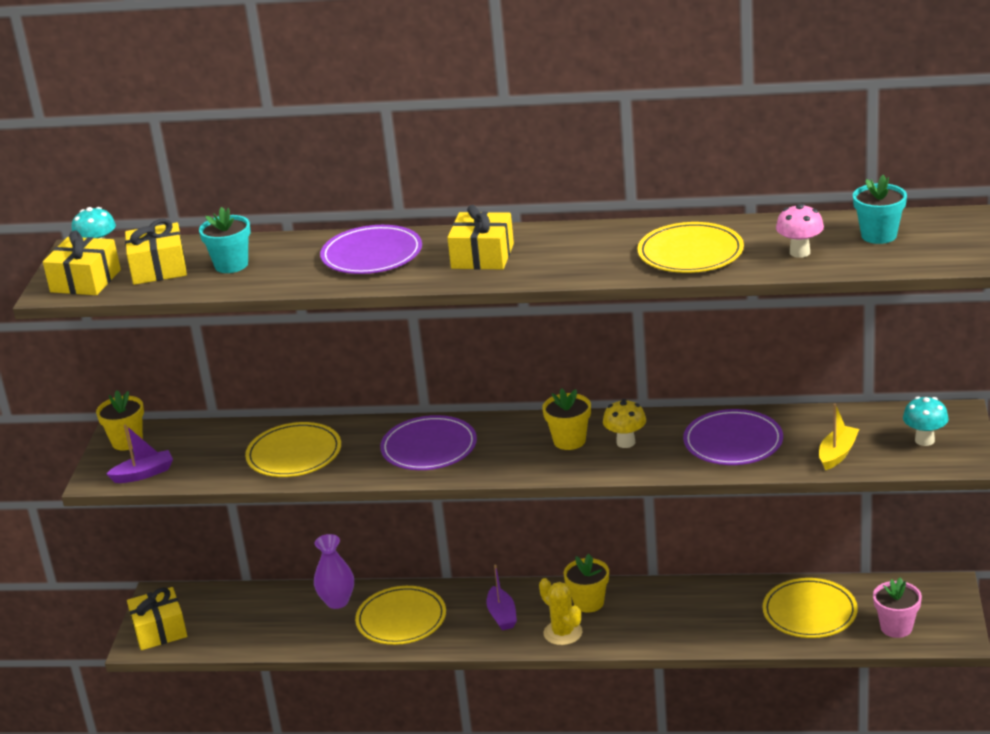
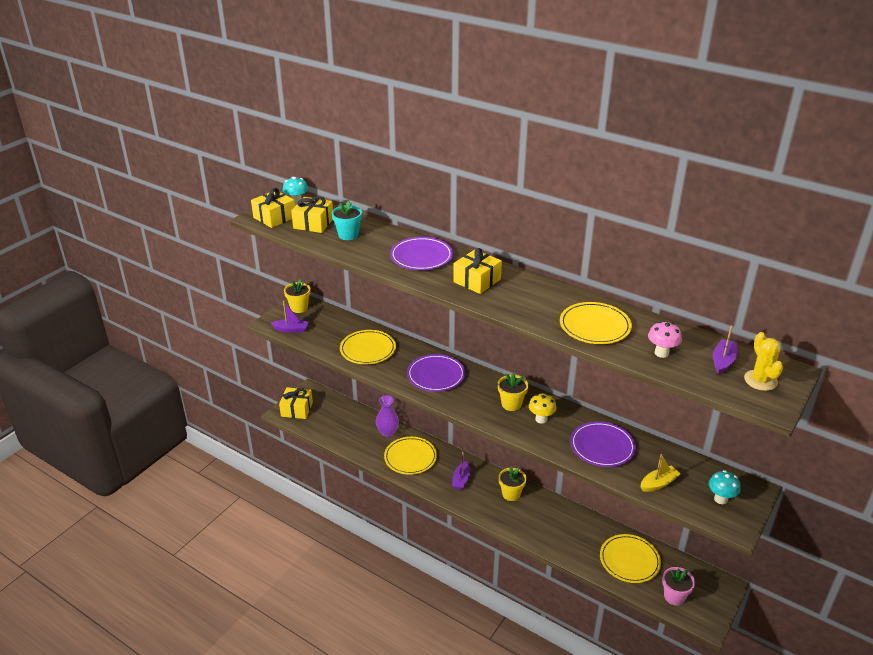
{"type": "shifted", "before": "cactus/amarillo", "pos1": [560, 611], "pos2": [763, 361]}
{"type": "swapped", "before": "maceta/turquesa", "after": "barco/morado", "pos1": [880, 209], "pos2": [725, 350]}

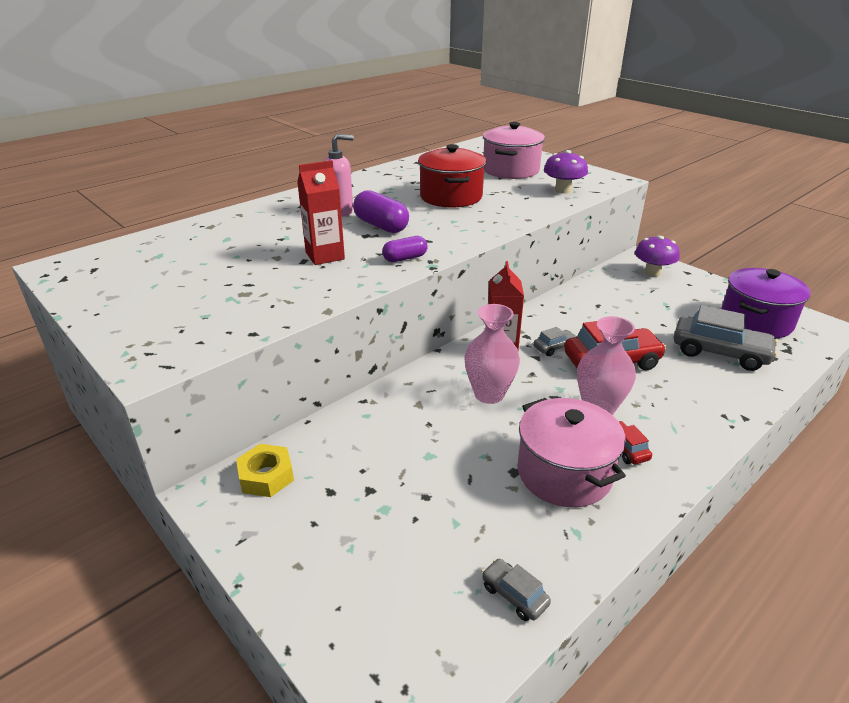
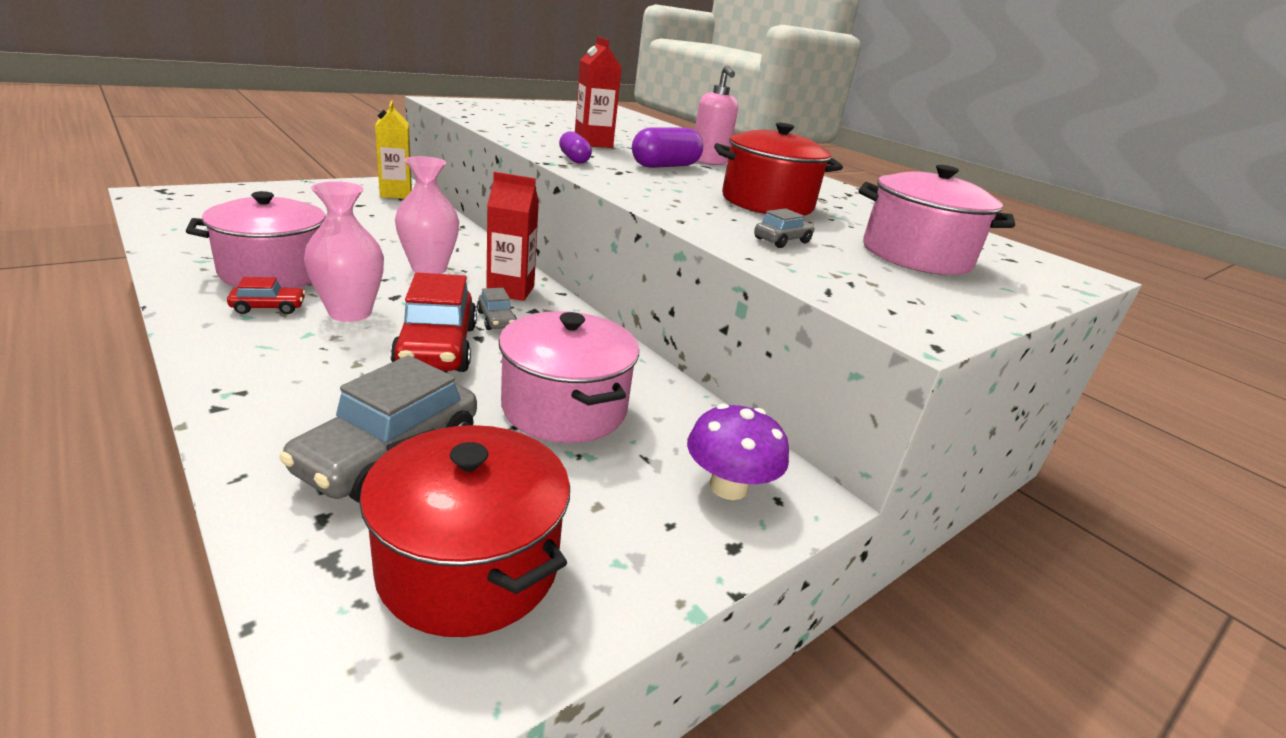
{"type": "swapped", "before": "tuerca/amarillo", "after": "cartón de leche/amarillo", "pos1": [265, 470], "pos2": [393, 150]}
{"type": "shifted", "before": "coche/gris", "pos1": [516, 589], "pos2": [784, 228]}
{"type": "gone", "before": "seta/morado", "pos1": [566, 172]}
{"type": "repainted", "before": "olla/morado", "after": "olla/rojo", "pos1": [766, 303], "pos2": [464, 531]}
{"type": "new", "after": "olla/rosa", "pos2": [569, 377]}

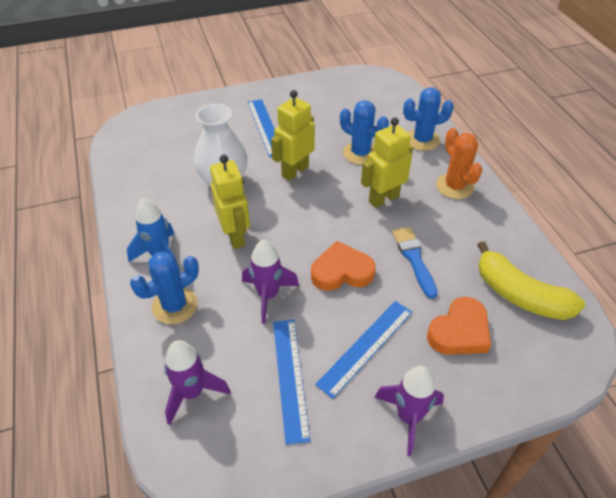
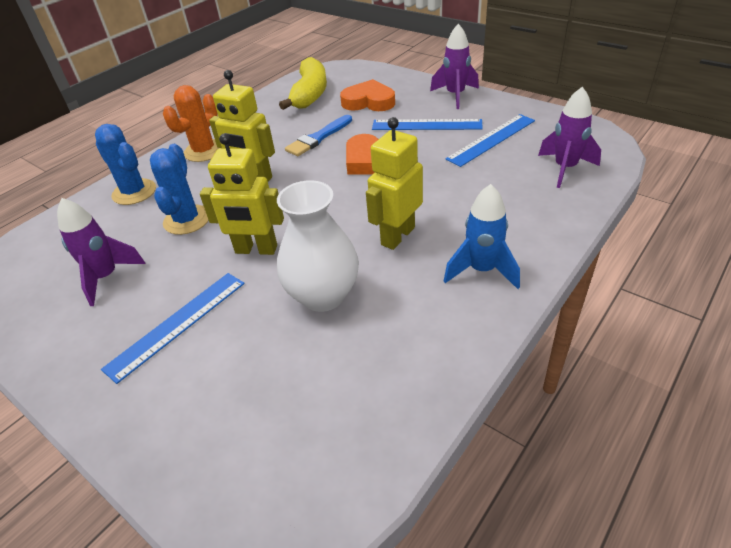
{"type": "gone", "before": "cactus/azul", "pos1": [164, 287]}
{"type": "shifted", "before": "cohete/morado", "pos1": [270, 282], "pos2": [101, 252]}

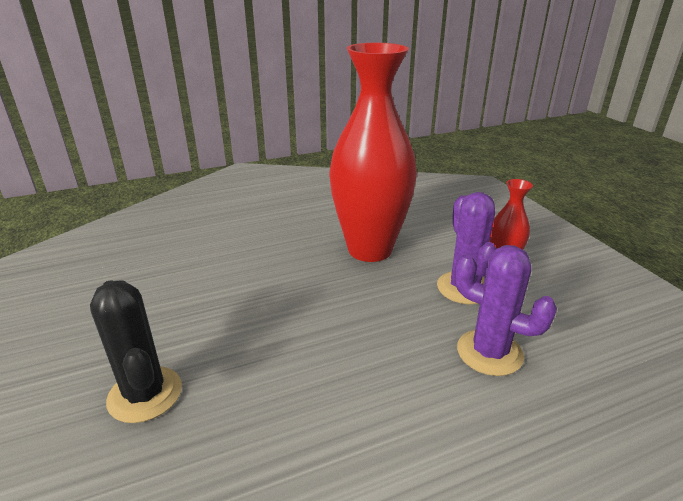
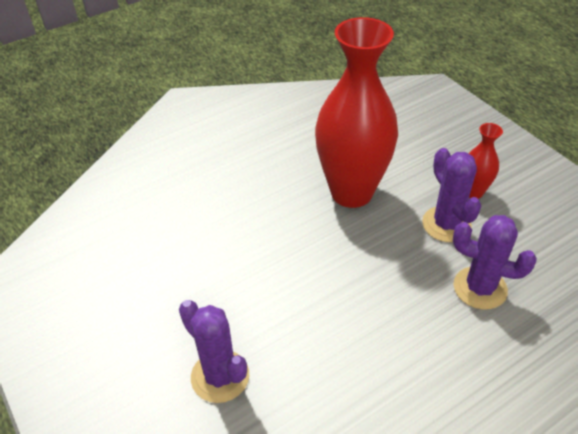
{"type": "repainted", "before": "cactus/negro", "after": "cactus/morado", "pos1": [136, 351], "pos2": [214, 351]}

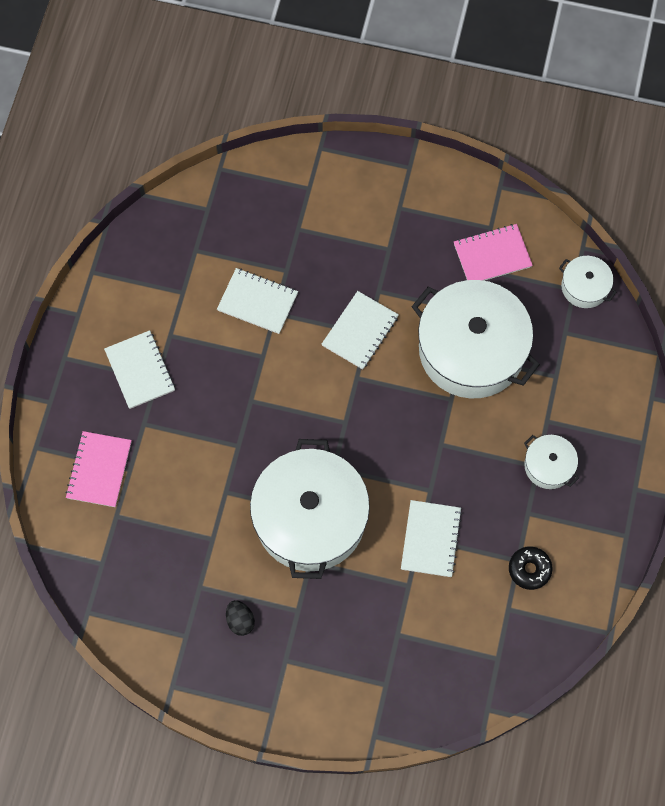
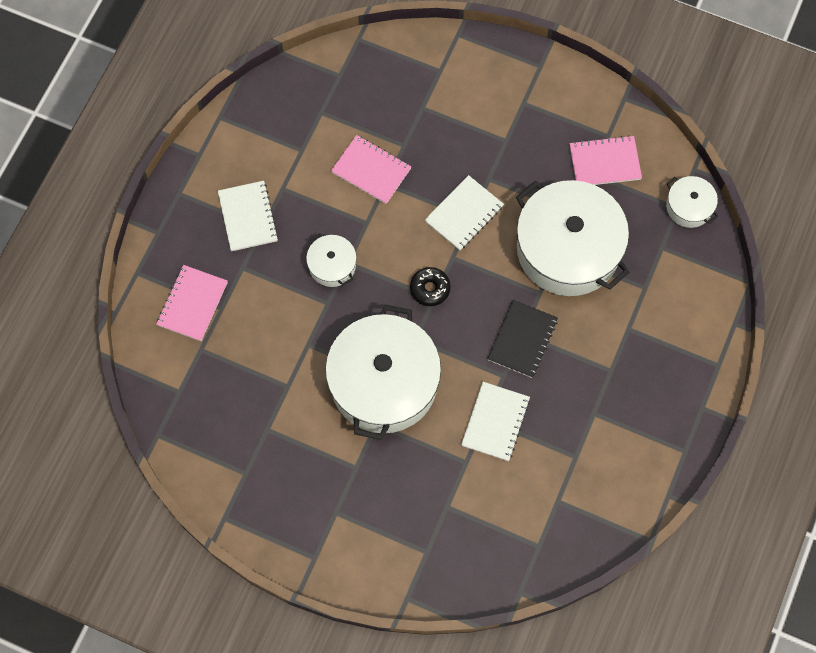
{"type": "repainted", "before": "cuaderno/blanco", "after": "cuaderno/rosa", "pos1": [257, 301], "pos2": [371, 169]}
{"type": "gone", "before": "huevo/negro", "pos1": [240, 618]}
{"type": "shifted", "before": "rosquilla/negro", "pos1": [531, 568], "pos2": [430, 286]}
{"type": "shifted", "before": "olla/blanco", "pos1": [551, 462], "pos2": [331, 260]}
{"type": "new", "after": "cuaderno/negro", "pos2": [522, 339]}

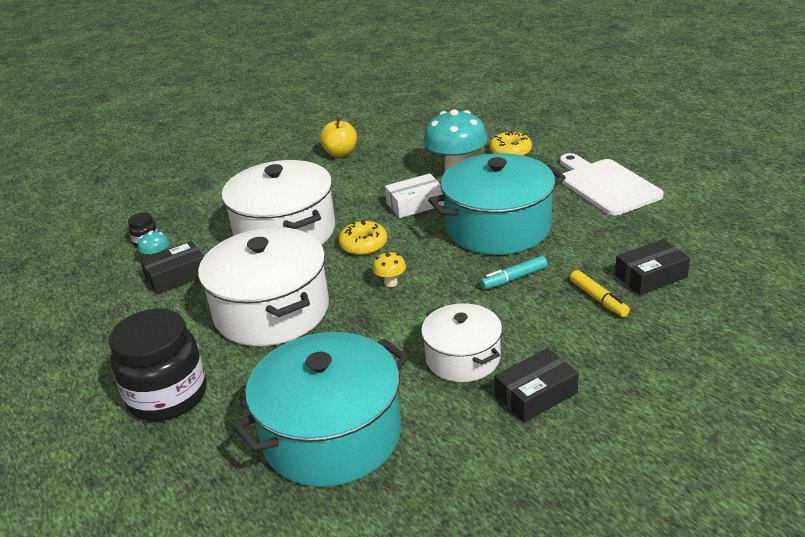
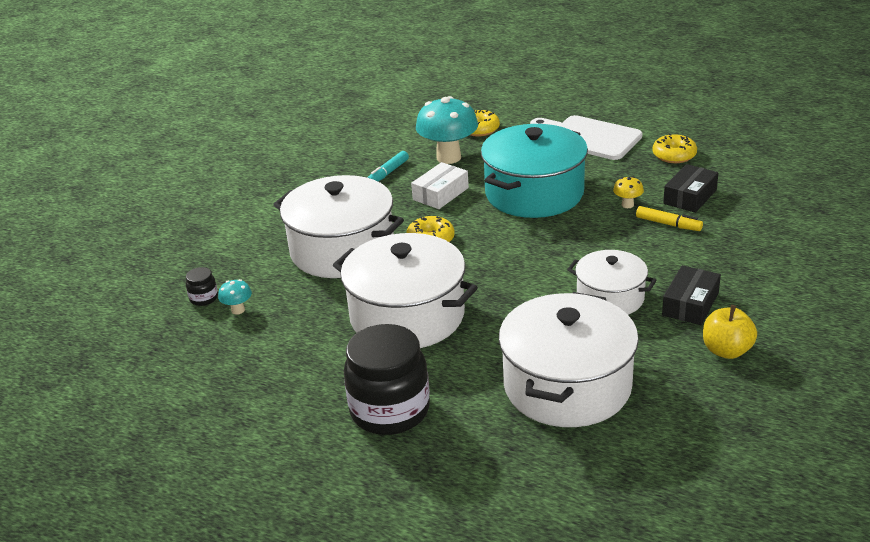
{"type": "gone", "before": "caja/negro", "pos1": [172, 267]}
{"type": "repainted", "before": "olla/turquesa", "after": "olla/blanco", "pos1": [321, 409], "pos2": [569, 359]}
{"type": "shifted", "before": "manzana/amarillo", "pos1": [338, 137], "pos2": [730, 332]}
{"type": "shifted", "before": "seta/amarillo", "pos1": [389, 269], "pos2": [628, 192]}
{"type": "shifted", "before": "rotulador/turquesa", "pos1": [513, 272], "pos2": [388, 166]}
{"type": "new", "after": "rosquilla/amarillo", "pos2": [674, 148]}

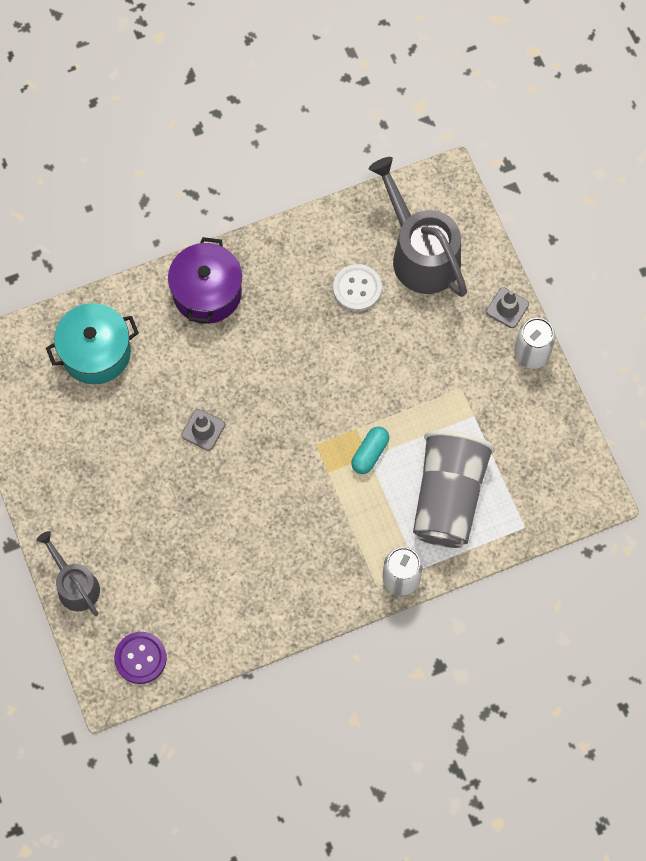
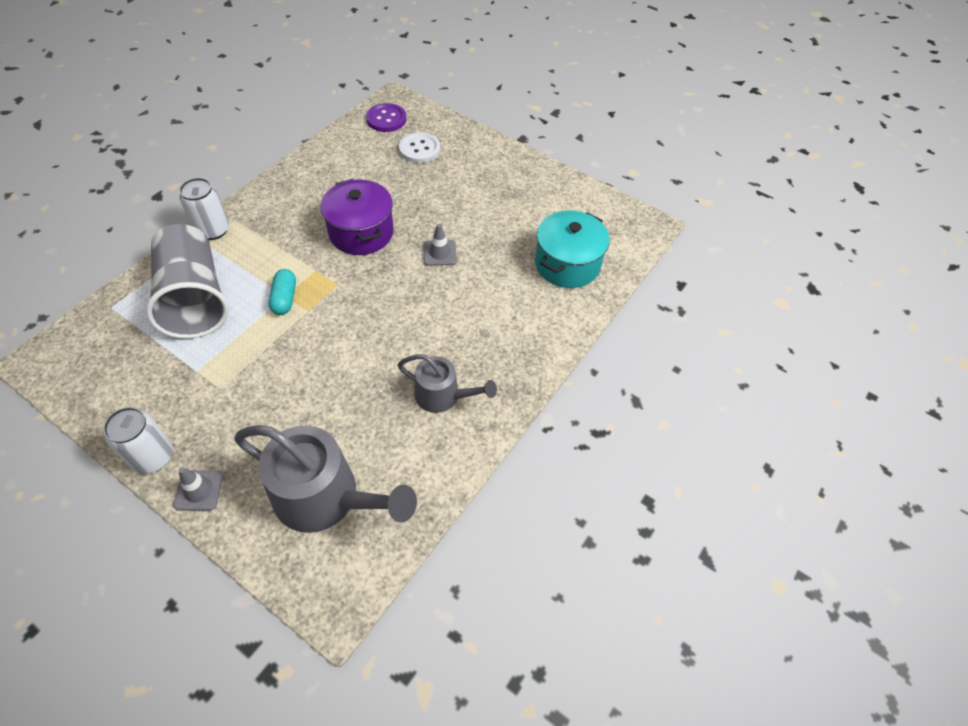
{"type": "shifted", "before": "regadera/gris", "pos1": [68, 573], "pos2": [447, 383]}
{"type": "shifted", "before": "olla/morado", "pos1": [205, 280], "pos2": [357, 217]}
{"type": "shifted", "before": "botón/blanco", "pos1": [357, 287], "pos2": [419, 147]}

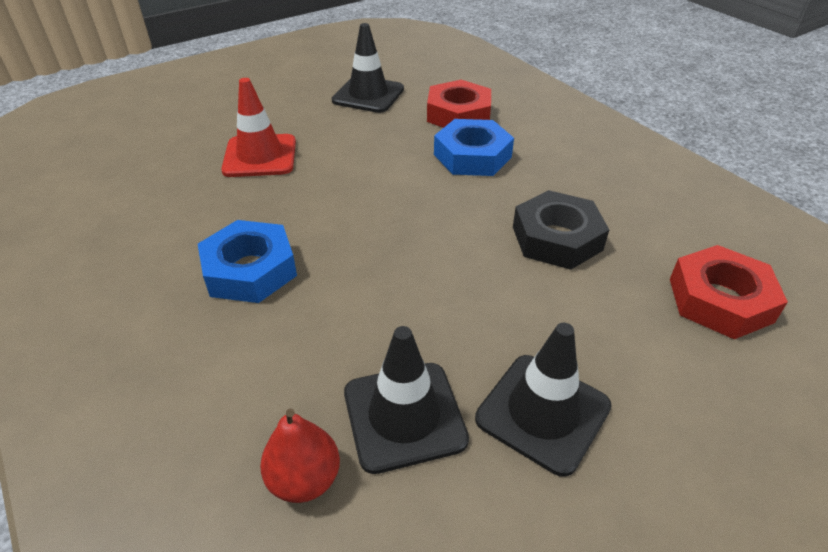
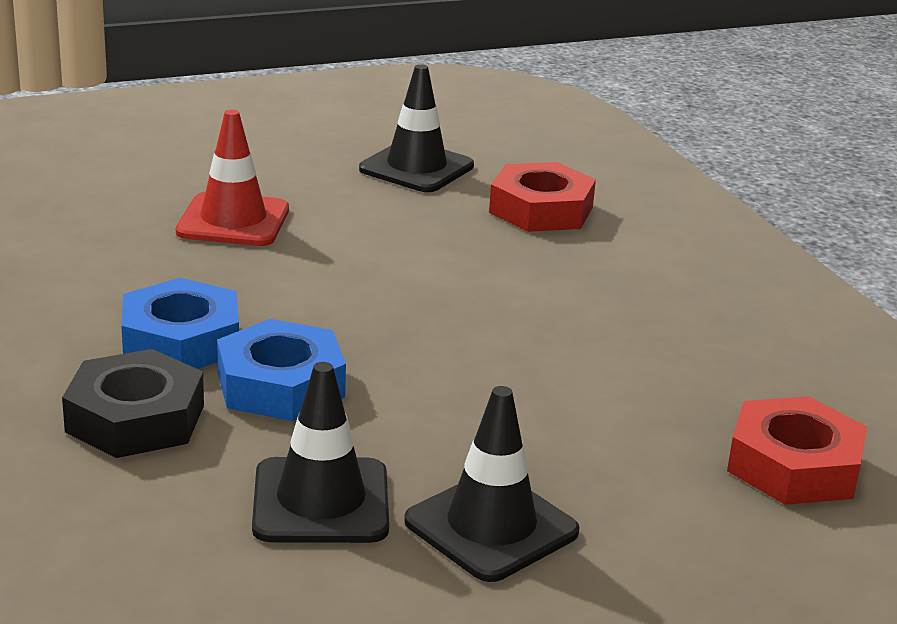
{"type": "gone", "before": "pera/rojo", "pos1": [300, 456]}
{"type": "shifted", "before": "tuerca/azul", "pos1": [474, 147], "pos2": [281, 370]}
{"type": "shifted", "before": "tuerca/negro", "pos1": [561, 230], "pos2": [133, 403]}

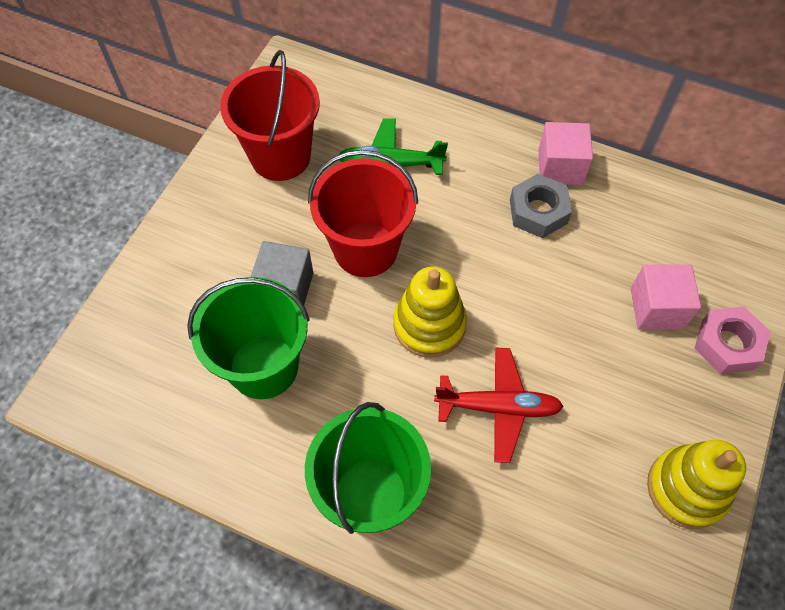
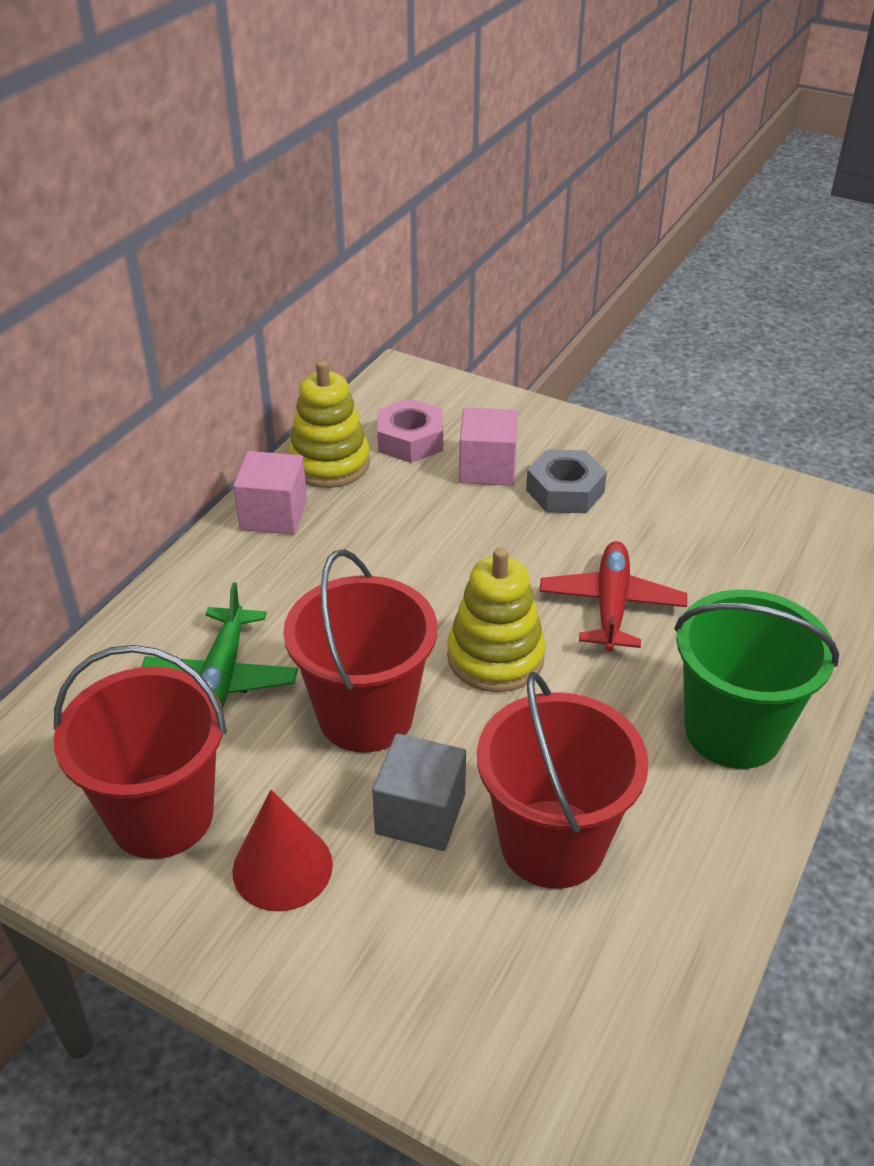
{"type": "repainted", "before": "balde/verde", "after": "balde/rojo", "pos1": [248, 338], "pos2": [563, 780]}
{"type": "shifted", "before": "tuerca/gris", "pos1": [541, 206], "pos2": [566, 481]}
{"type": "shifted", "before": "juguete apilable/amarillo", "pos1": [696, 484], "pos2": [329, 424]}
{"type": "shifted", "before": "tuerca/rosa", "pos1": [732, 340], "pos2": [410, 431]}
{"type": "new", "after": "cono/rojo", "pos2": [282, 850]}

